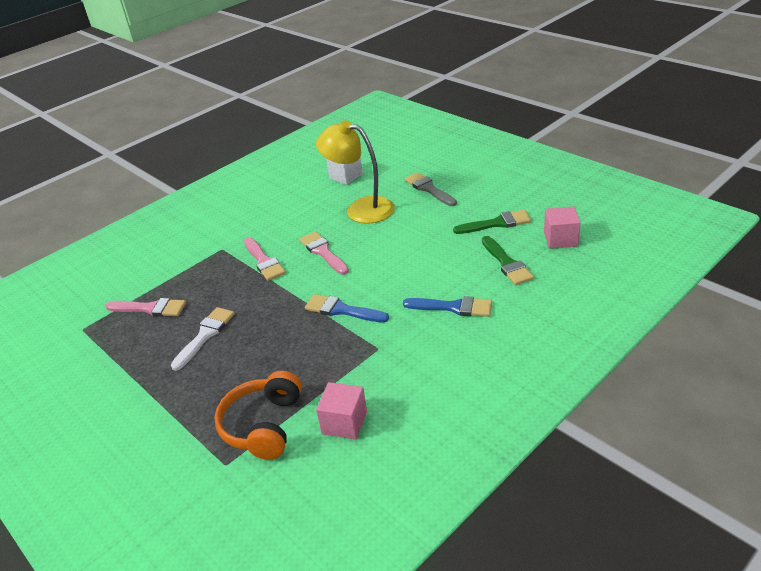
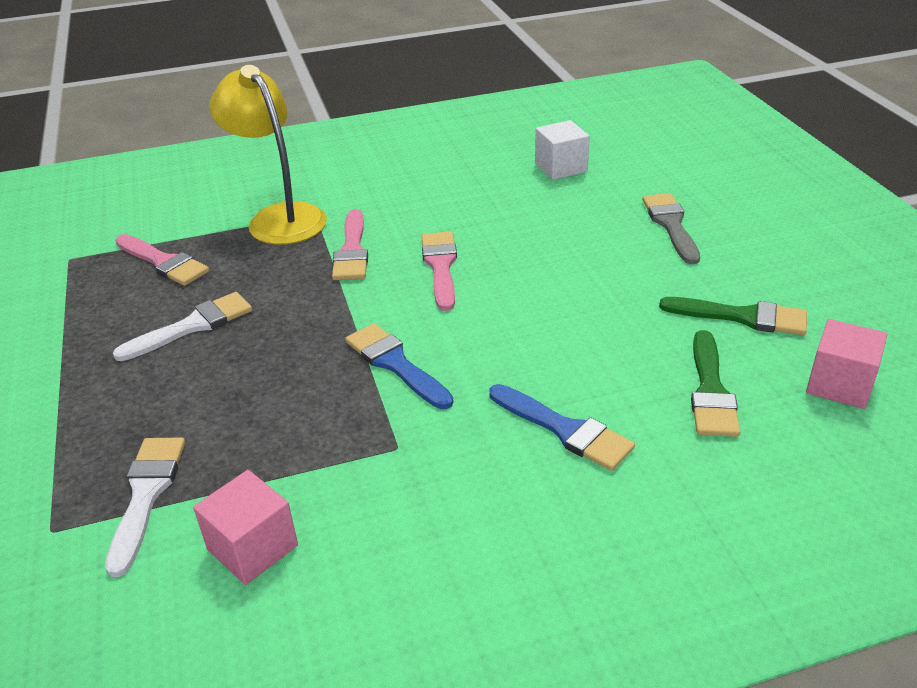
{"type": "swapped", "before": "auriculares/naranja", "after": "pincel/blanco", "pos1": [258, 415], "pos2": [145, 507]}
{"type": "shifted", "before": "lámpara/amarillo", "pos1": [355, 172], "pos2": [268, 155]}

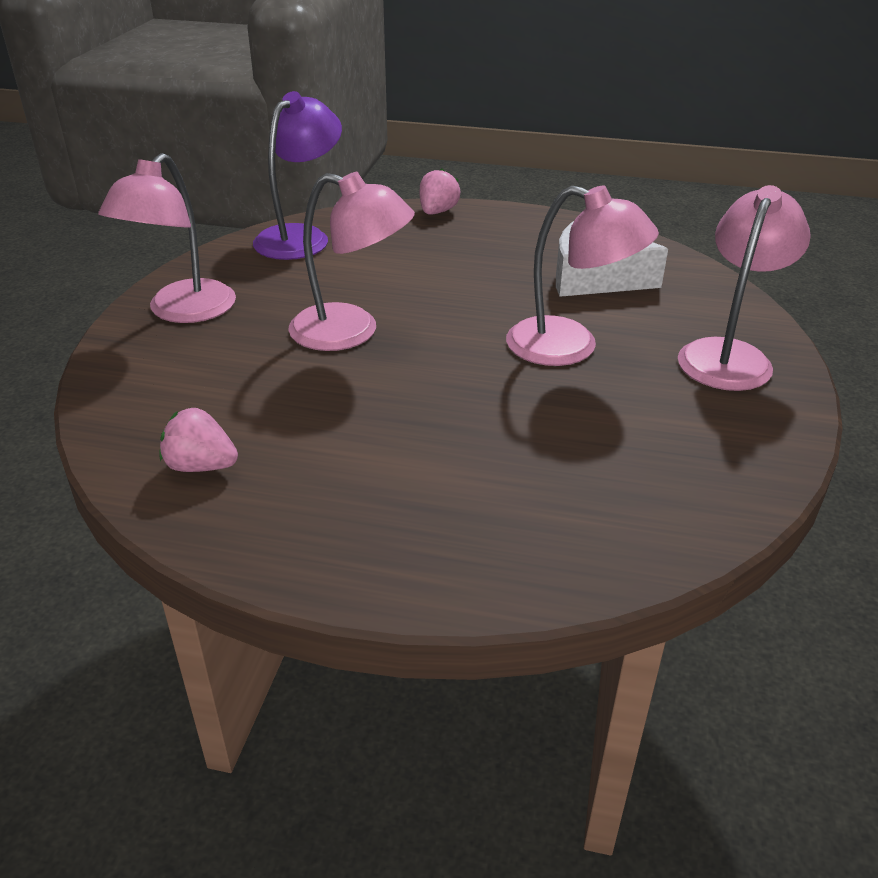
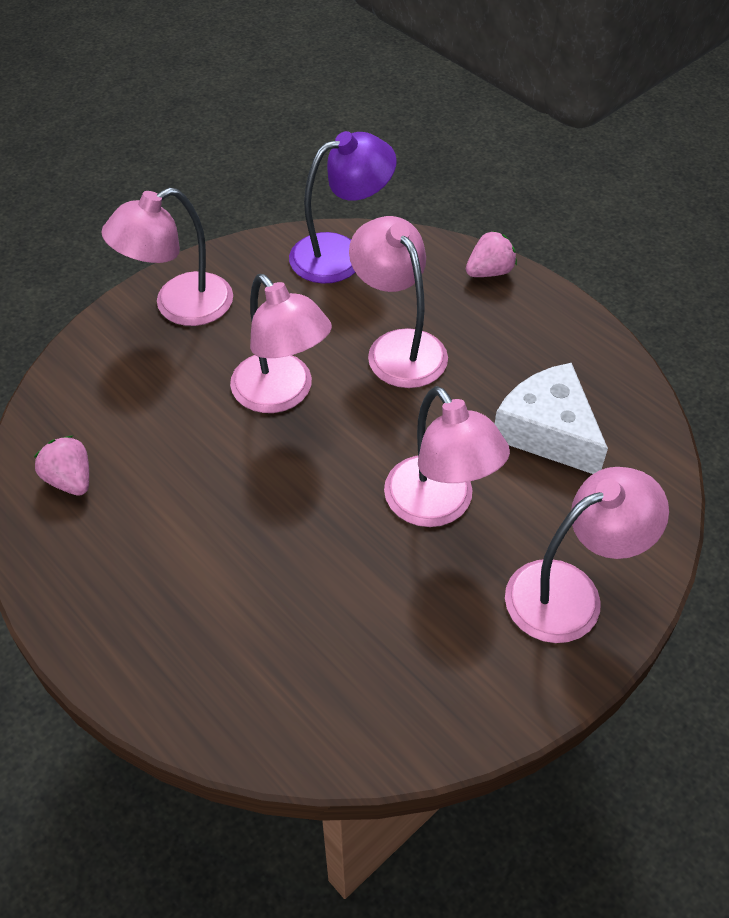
{"type": "new", "after": "lámpara/rosa", "pos2": [398, 302]}

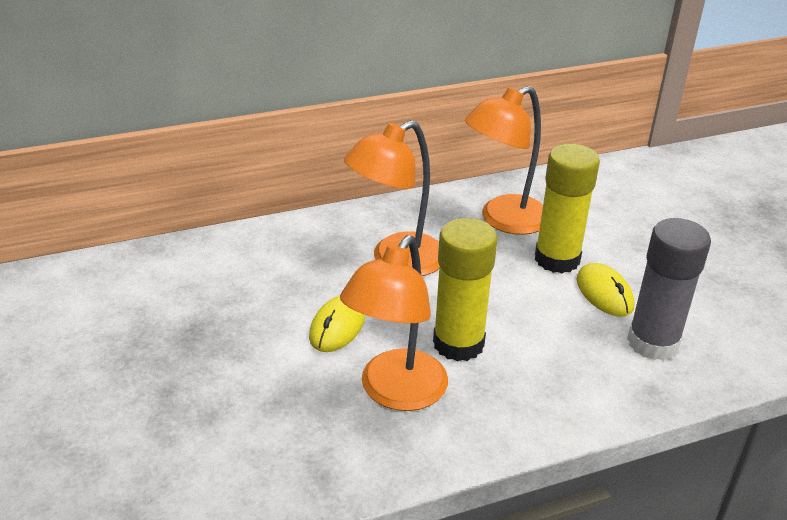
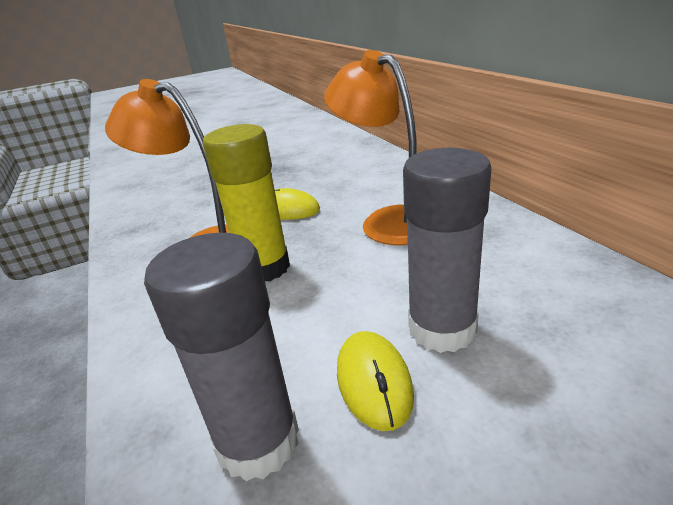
{"type": "gone", "before": "lámpara/naranja", "pos1": [504, 160]}
{"type": "repainted", "before": "barra de pegamento/amarillo", "after": "barra de pegamento/gris", "pos1": [567, 208], "pos2": [447, 250]}
{"type": "rotated", "before": "ratón/amarillo", "pos1": [605, 290], "pos2": [375, 381], "turn": -75}

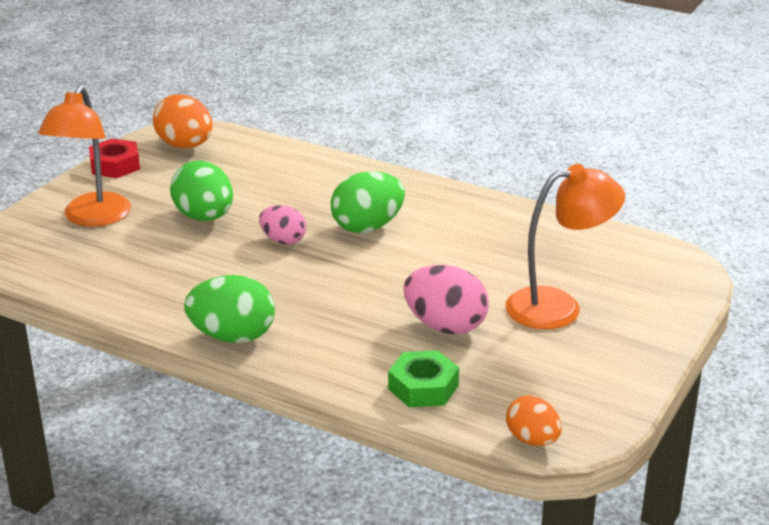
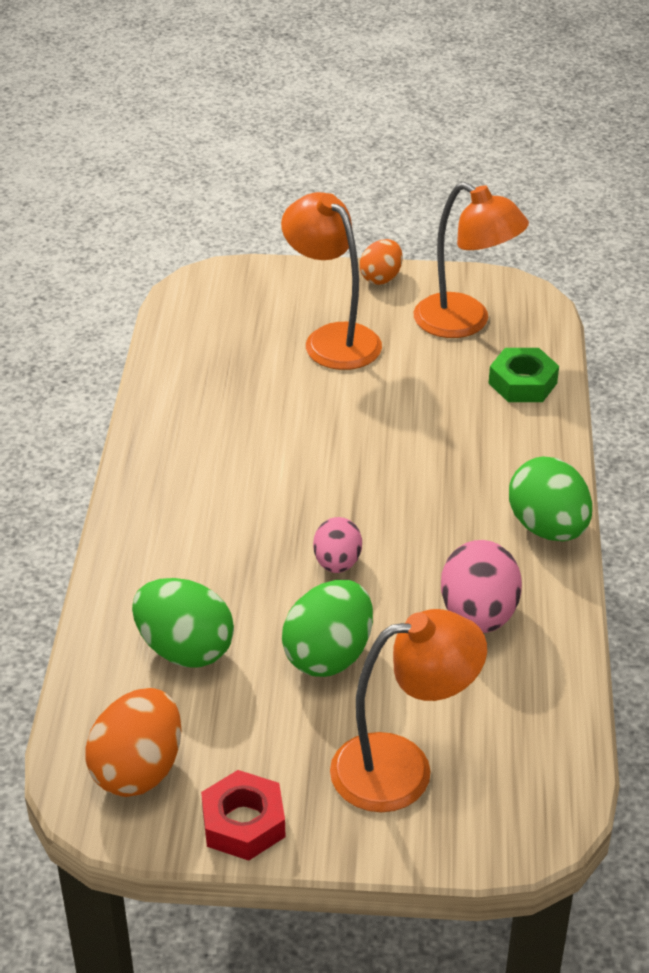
{"type": "shifted", "before": "huevo/verde", "pos1": [368, 202], "pos2": [183, 622]}
{"type": "shifted", "before": "huevo/rosa", "pos1": [446, 300], "pos2": [481, 586]}
{"type": "shifted", "before": "huevo/naranja", "pos1": [534, 421], "pos2": [381, 262]}
{"type": "new", "after": "lámpara/naranja", "pos2": [471, 260]}

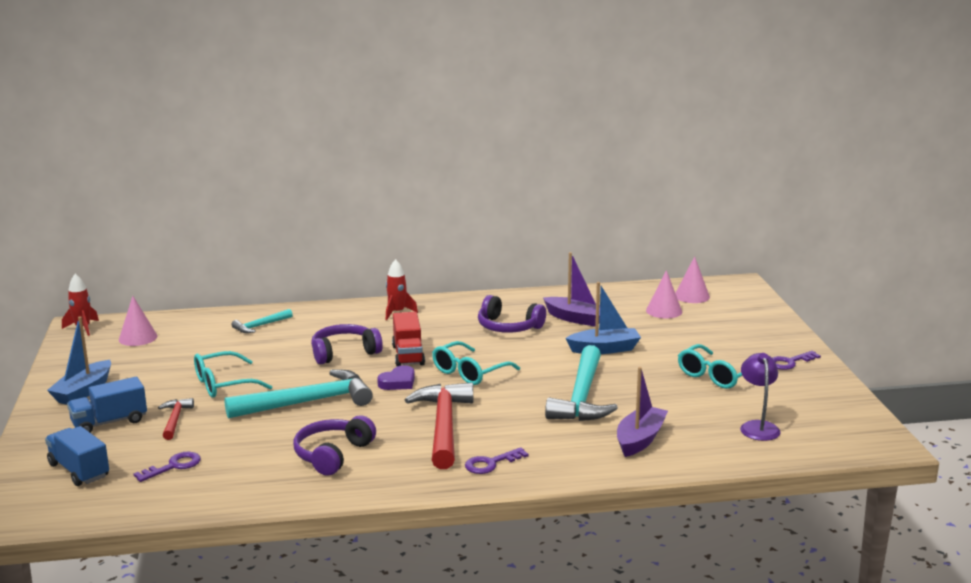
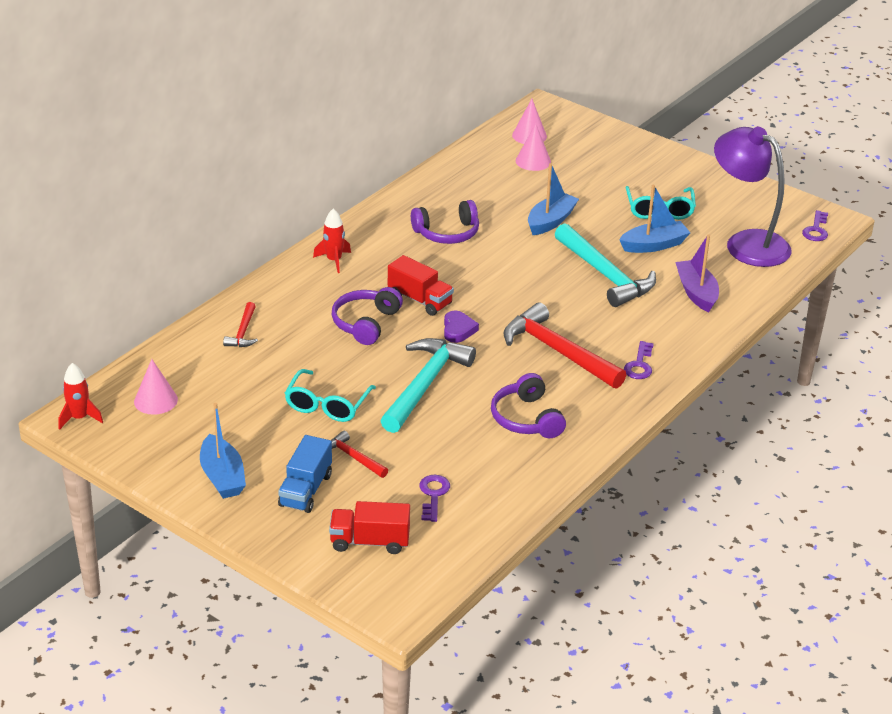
{"type": "repainted", "before": "camión/azul", "after": "camión/rojo", "pos1": [77, 456], "pos2": [369, 527]}
{"type": "repainted", "before": "martillo/turquesa", "after": "martillo/rojo", "pos1": [262, 321], "pos2": [240, 324]}
{"type": "gone", "before": "gafas/turquesa", "pos1": [476, 363]}
{"type": "gone", "before": "barco/morado", "pos1": [571, 289]}
{"type": "scaled", "before": "lámpara/morado", "pos1": [760, 397], "pos2": [753, 197], "scale": 1.89}
{"type": "shifted", "before": "llave/morado", "pos1": [796, 360], "pos2": [815, 225]}
{"type": "new", "after": "barco/azul", "pos2": [654, 219]}

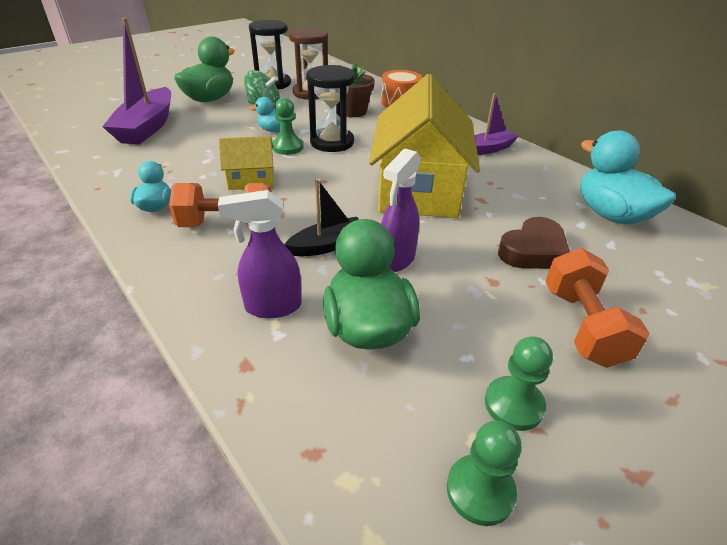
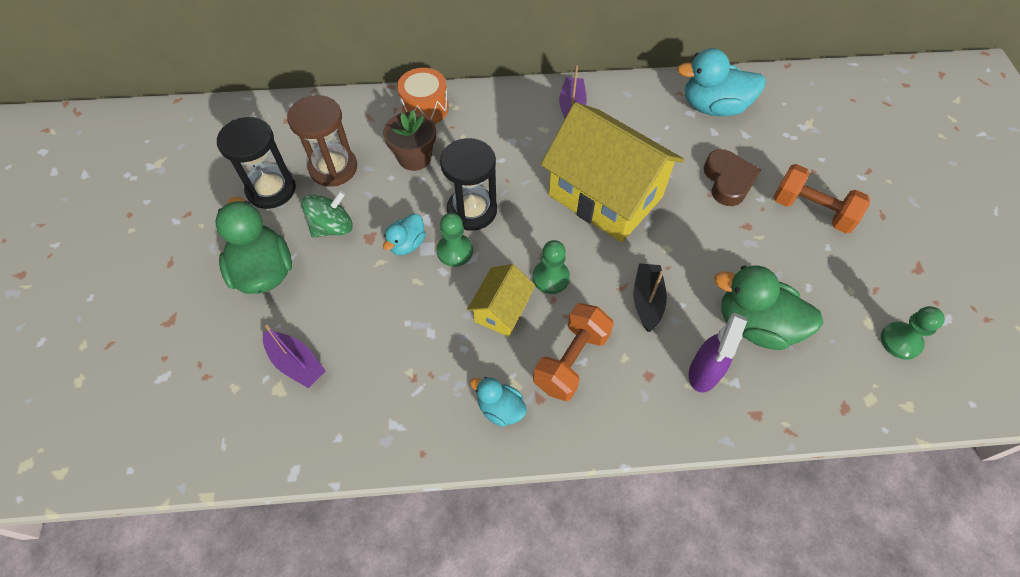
{"type": "scaled", "before": "barco/morado", "pos1": [136, 81], "pos2": [294, 356], "scale": 0.56}
{"type": "gone", "before": "pulverizador/morado", "pos1": [401, 210]}
{"type": "shifted", "before": "peón/verde", "pos1": [519, 383], "pos2": [551, 267]}

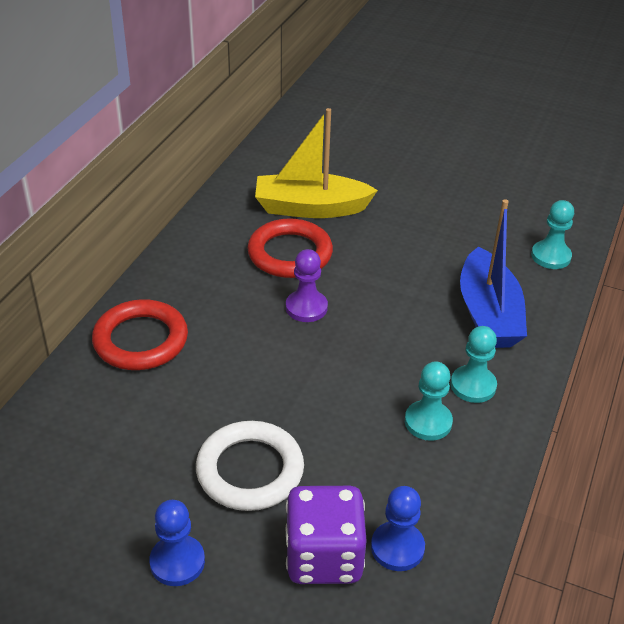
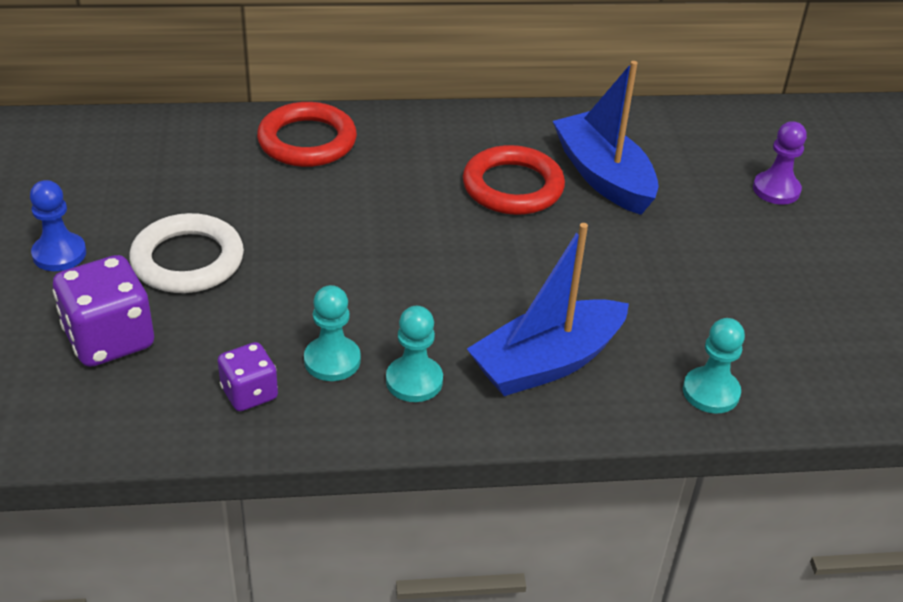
{"type": "repainted", "before": "barco/amarillo", "after": "barco/azul", "pos1": [316, 163], "pos2": [606, 138]}
{"type": "shifted", "before": "peón/morado", "pos1": [307, 285], "pos2": [780, 163]}
{"type": "gone", "before": "peón/azul", "pos1": [398, 528]}
{"type": "new", "after": "dado/morado", "pos2": [248, 376]}

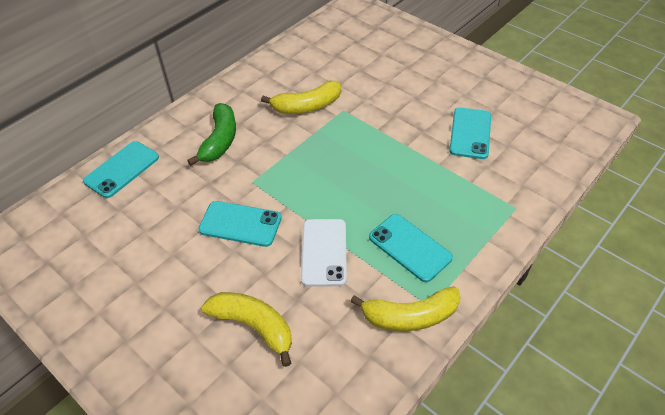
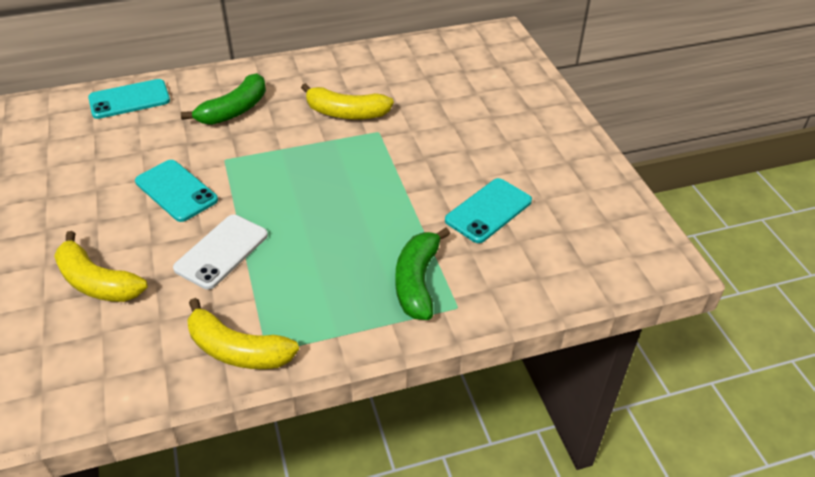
{"type": "rotated", "before": "plátano/amarillo", "pos1": [247, 329], "pos2": [101, 266], "turn": 150}
{"type": "gone", "before": "móvil/turquesa", "pos1": [411, 248]}
{"type": "new", "after": "plátano/verde", "pos2": [422, 273]}

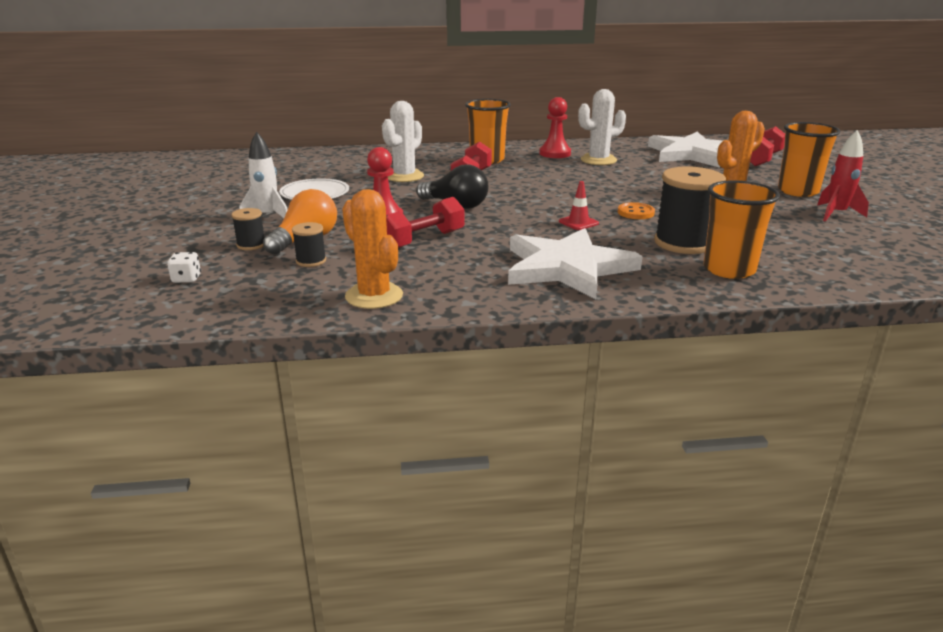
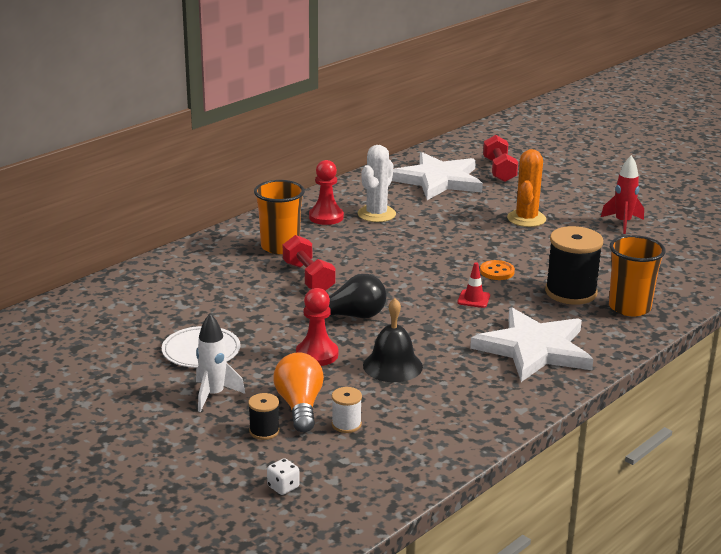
{"type": "repainted", "before": "carrete/negro", "after": "carrete/blanco", "pos1": [309, 244], "pos2": [347, 410]}
{"type": "gone", "before": "cactus/naranja", "pos1": [372, 249]}
{"type": "gone", "before": "cactus/blanco", "pos1": [403, 141]}
{"type": "swapped", "before": "mancuerna/rojo", "after": "campana/negro", "pos1": [425, 222], "pos2": [393, 340]}
{"type": "gone", "before": "vaso/naranja", "pos1": [809, 159]}

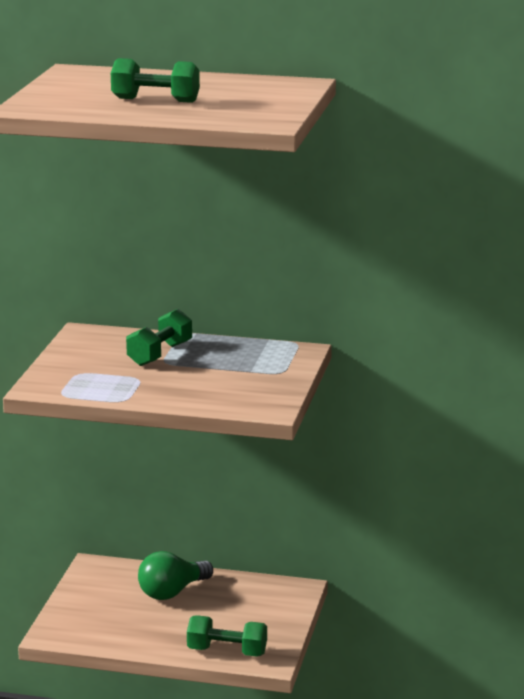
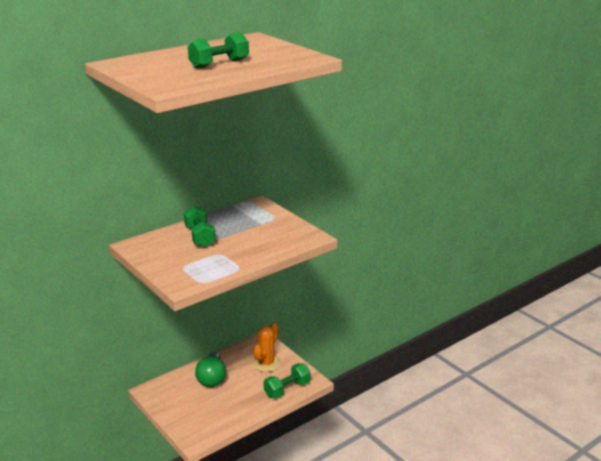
{"type": "new", "after": "cactus/naranja", "pos2": [267, 347]}

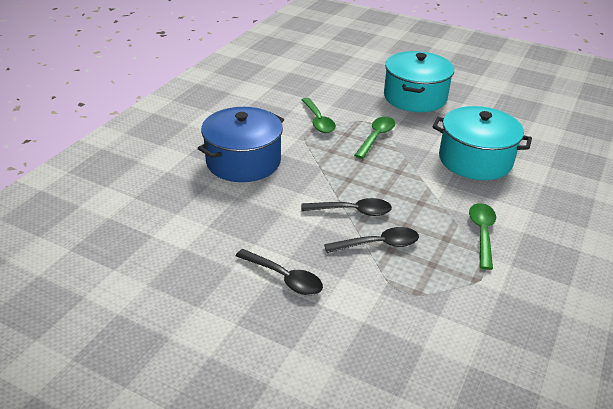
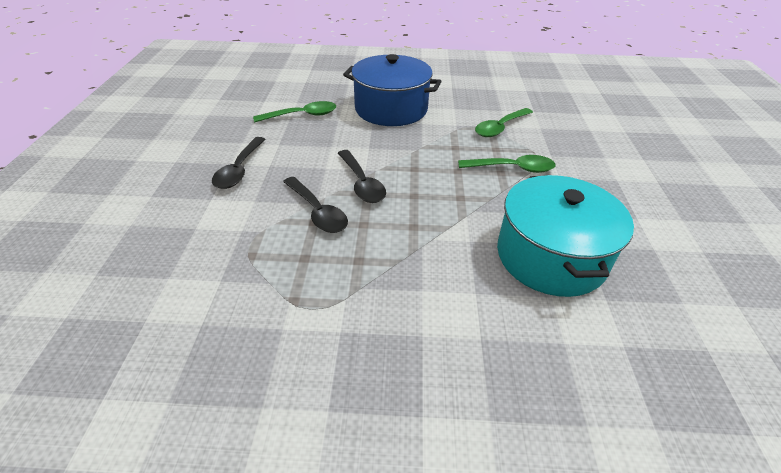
{"type": "gone", "before": "olla/turquesa", "pos1": [419, 81]}
{"type": "shifted", "before": "cuchara/verde", "pos1": [482, 236], "pos2": [294, 111]}

